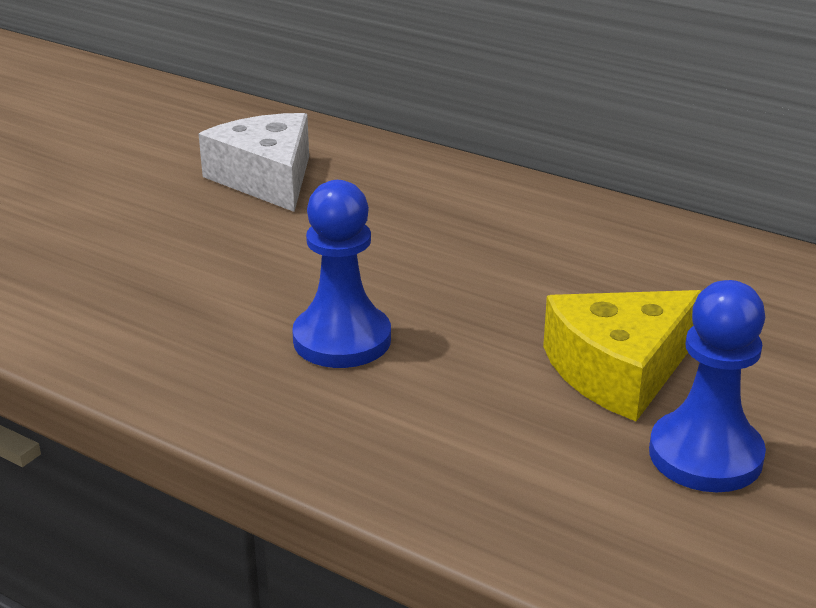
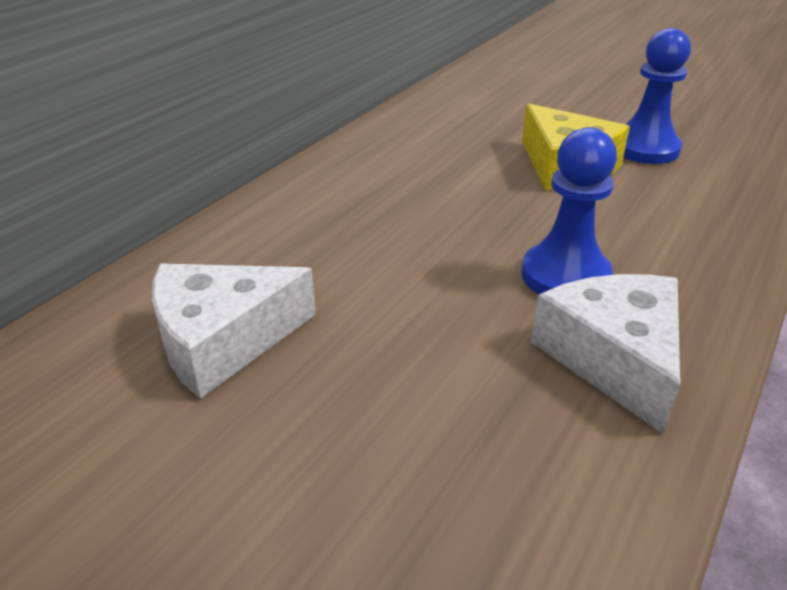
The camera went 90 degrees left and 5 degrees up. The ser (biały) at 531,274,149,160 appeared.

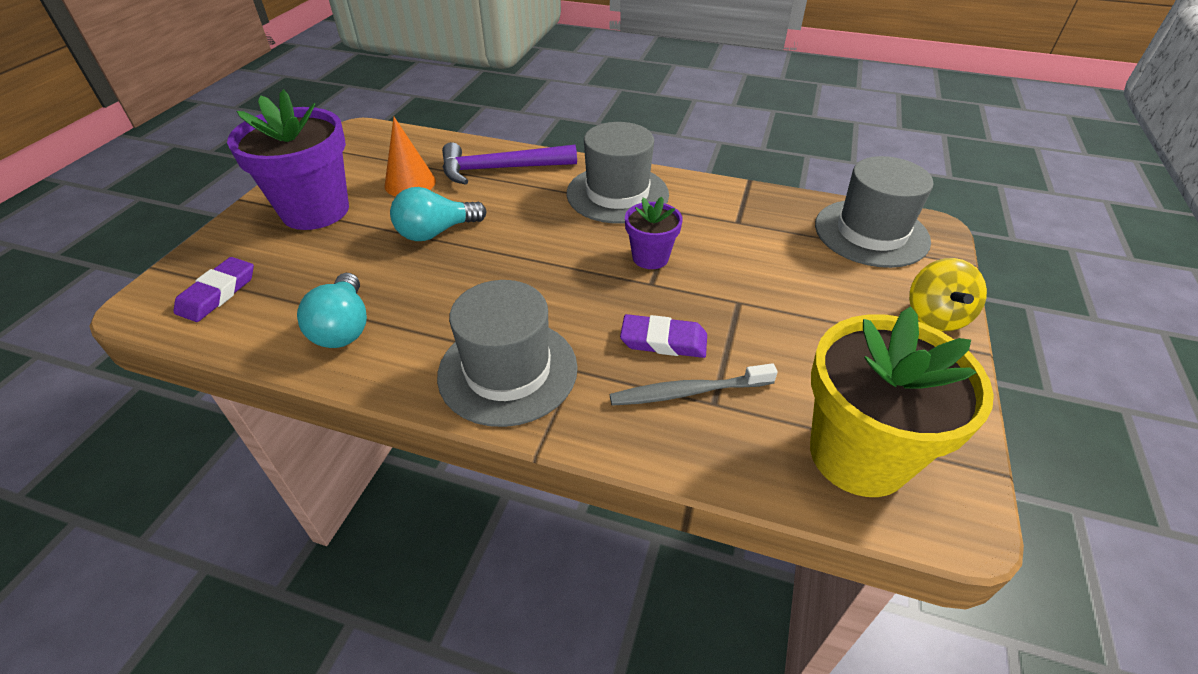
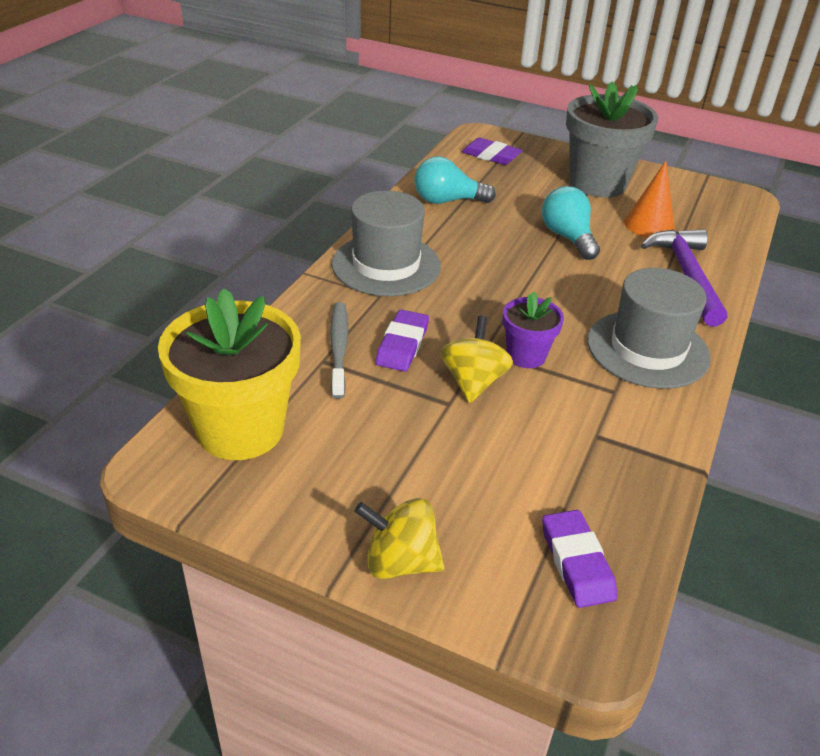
The camera went 95 degrees right and 5 degrees down. The doniczka (fioletowy) at 227,89,122,141 became the doniczka (szary) at 566,82,92,116. The kapelusz (szary) at 815,156,119,112 was replaced by the gumka do mazania (fioletowy) at 542,510,75,98. The bączek (żółty) at 440,316,73,87 appeared.

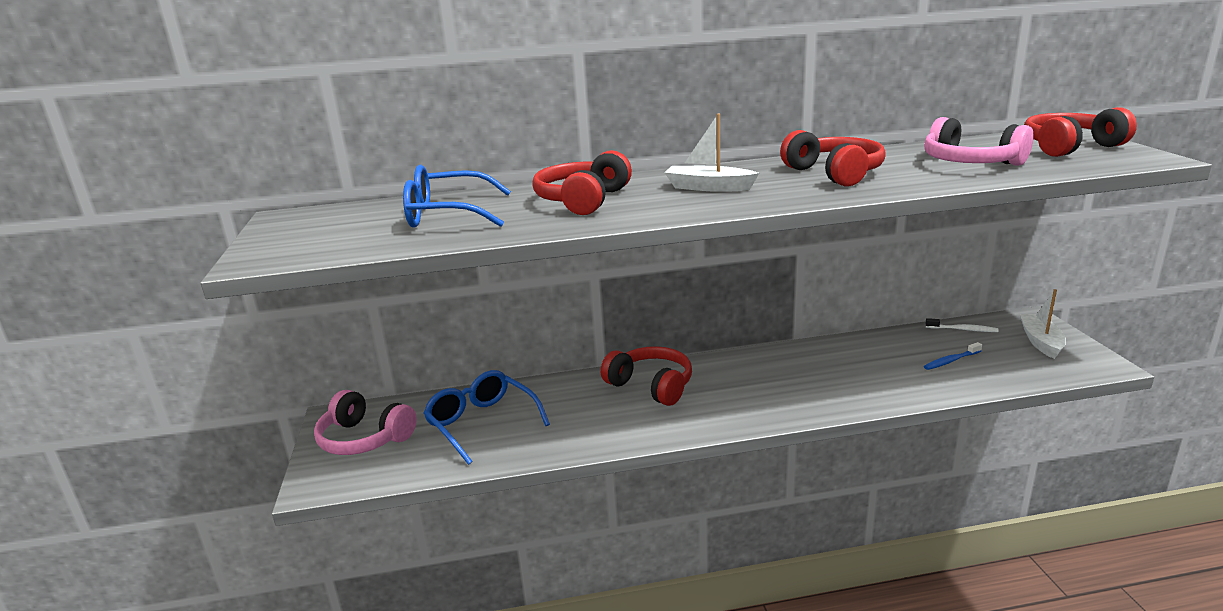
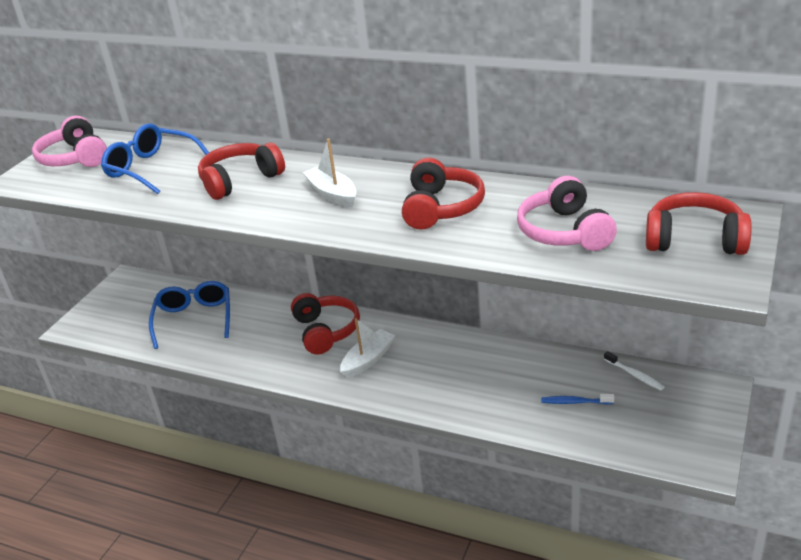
The camera went 35 degrees right and 10 degrees up. The łódka (biały) moved from 1020,289,46,70 to 340,318,55,60. The słuchawki (różowy) moved from 314,390,103,65 to 32,116,75,51.

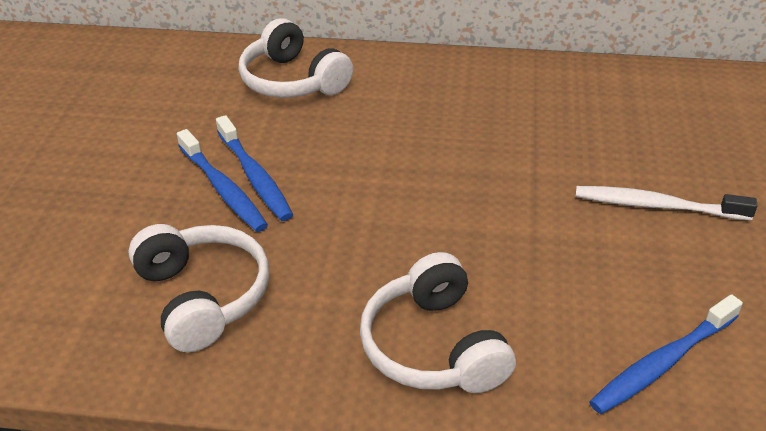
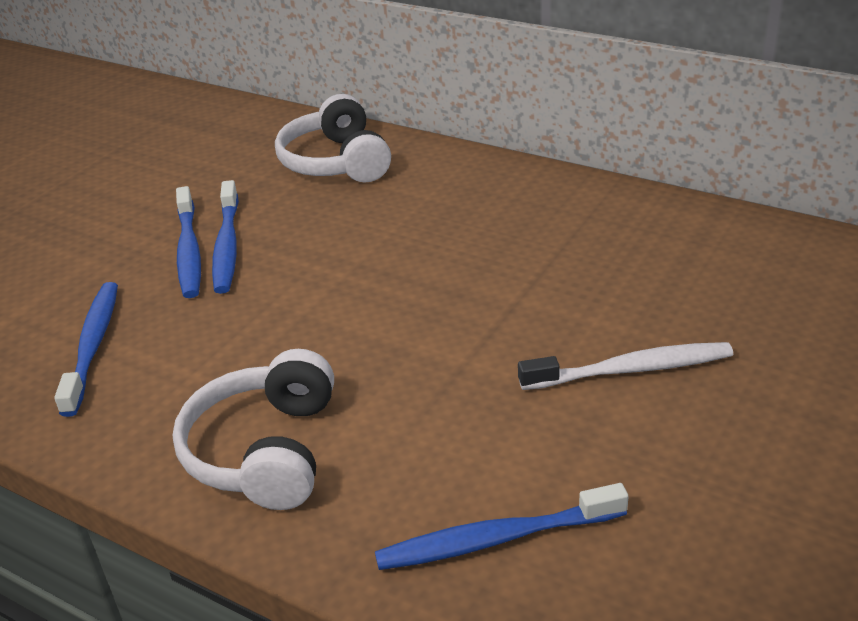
The camera went 25 degrees right and 5 degrees down. The szczoteczka do zębów (biały) at 575,186,183,35 turned 135 degrees clockwise. The słuchawki (biały) at 128,224,141,128 was replaced by the szczoteczka do zębów (niebieski) at 54,282,64,135.

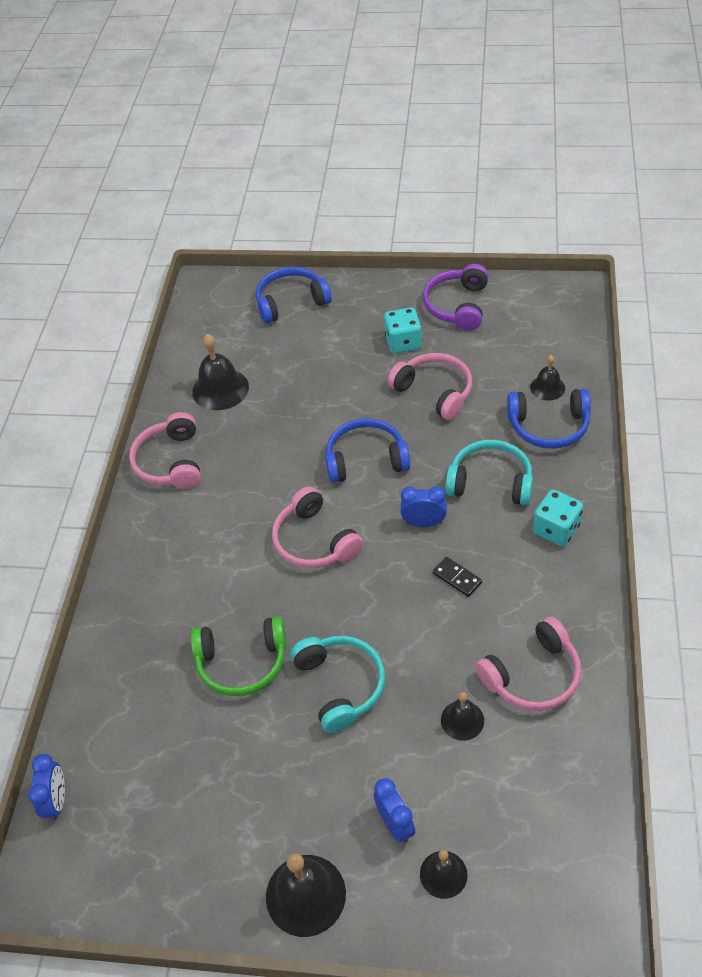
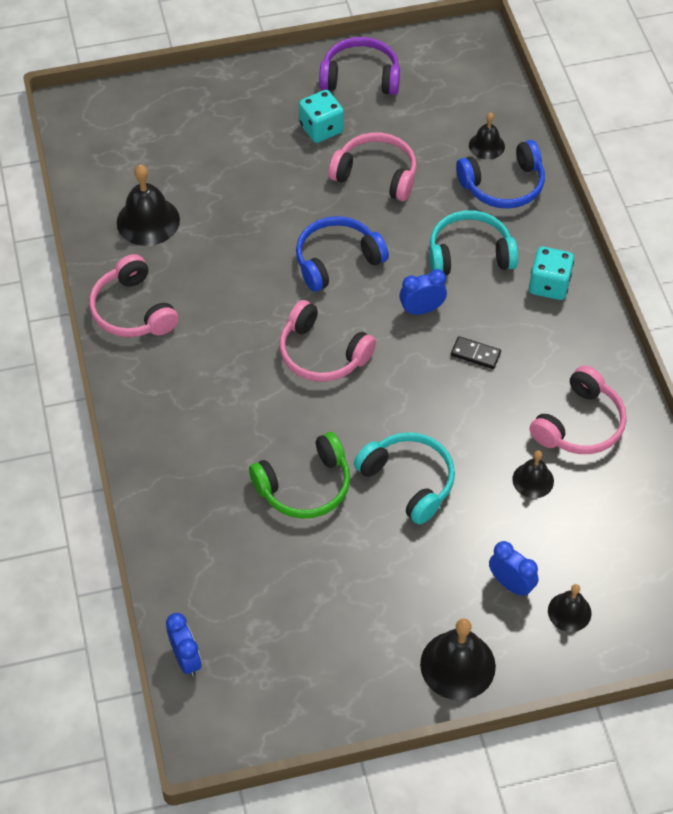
The camera went 25 degrees left and 5 degrees up. The słuchawki (fioletowy) at 423,264,65,67 turned 105 degrees clockwise. The słuchawki (niebieski) at 256,267,76,56 disappeared.

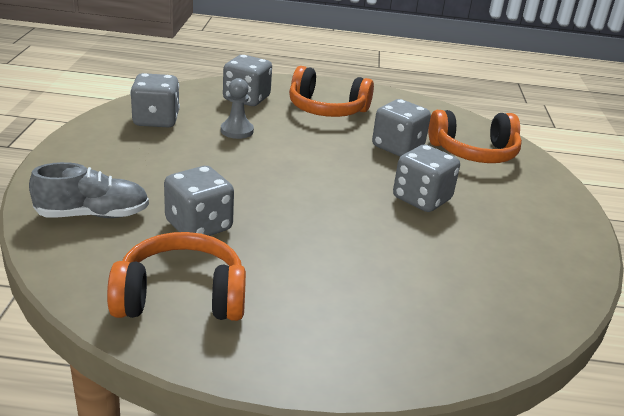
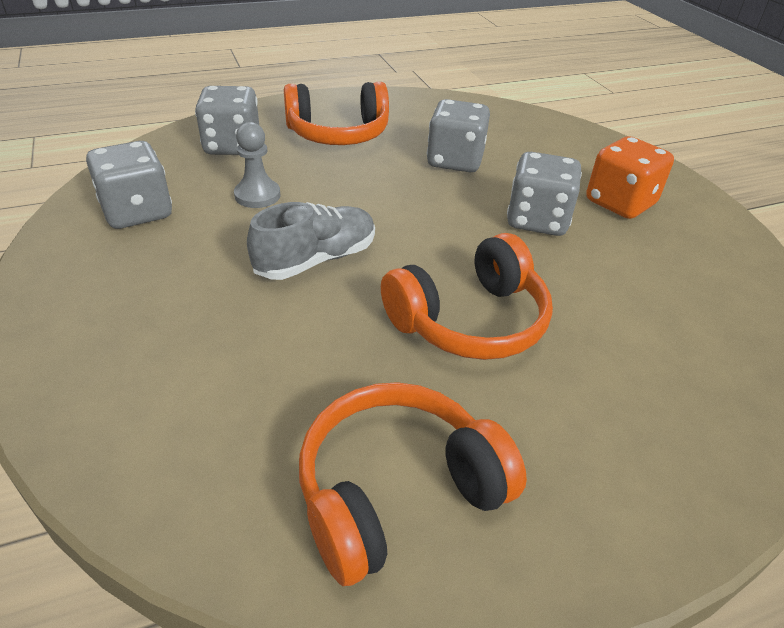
The camera went 25 degrees left and 10 degrees up. The słuchawki (pomarańczowy) moved from 428,110,94,53 to 381,233,172,127. The but (szary) moved from 29,162,120,56 to 247,202,128,78. The kostka do gry (szary) at 164,166,70,70 disappeared. The kostka do gry (pomarańczowy) at 586,136,88,83 appeared.

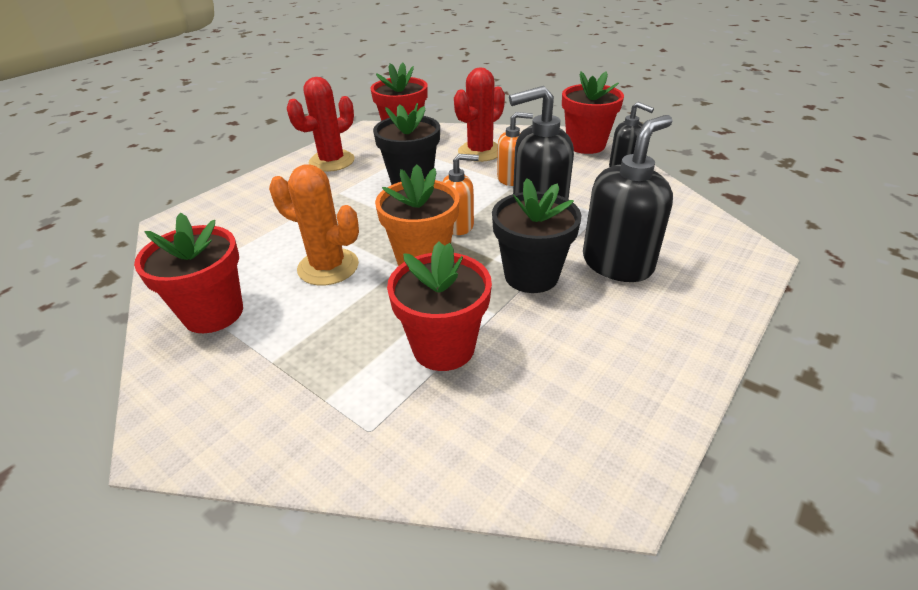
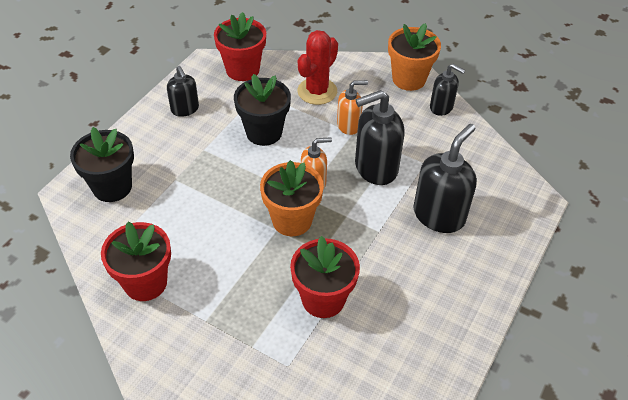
The camera went 10 degrees left and 10 degrees up. The doniczka (czerwony) at 562,71,62,83 became the doniczka (pomarańczowy) at 388,23,53,68. The kaktus (czerwony) at 287,77,68,95 was replaced by the dozownik mydła (czarny) at 167,66,32,51. The kaktus (pomarańczowy) at 269,164,90,121 disappeared. The doniczka (czarny) moved from 492,178,89,115 to 70,127,64,75.

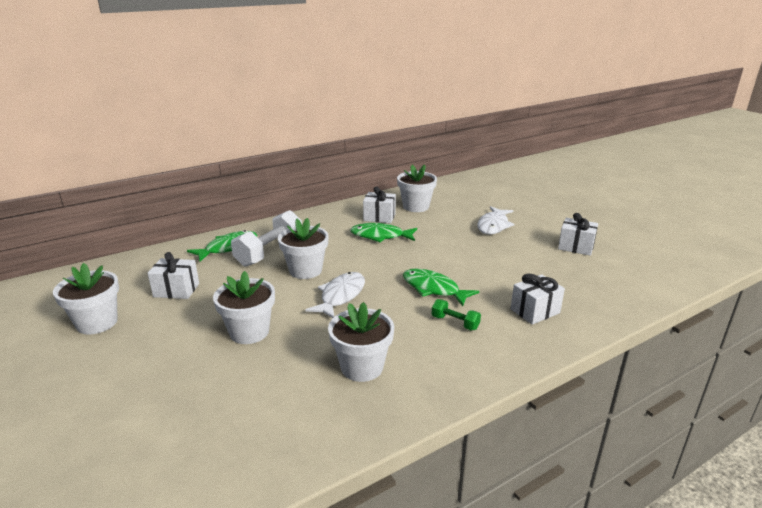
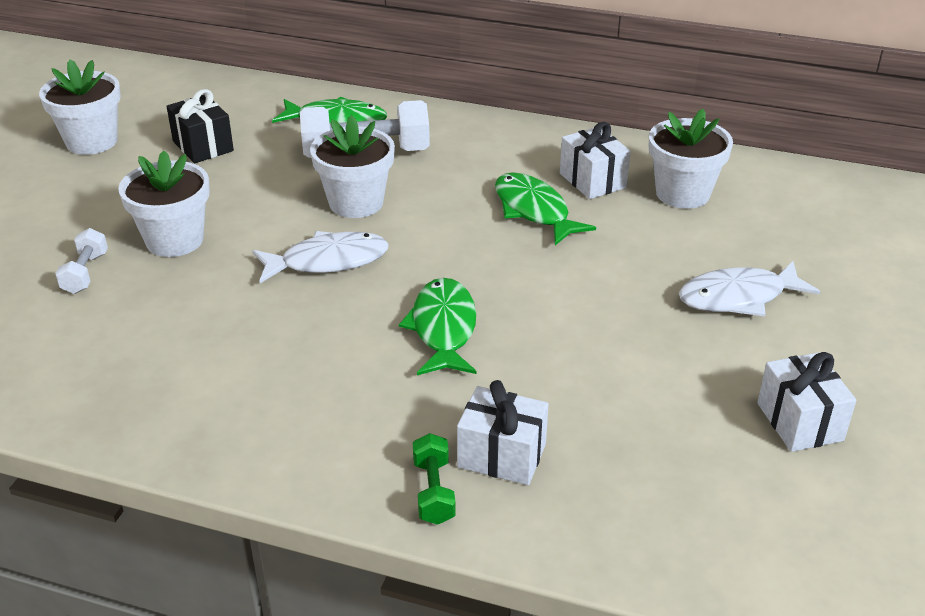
The camera went 50 degrees right and 10 degrees up. The prezent (biały) at 148,252,51,47 became the prezent (czarny) at 166,89,68,74. The hantel (zielony) moved from 432,299,49,31 to 413,433,43,92. The doniczka (biały) at 328,302,66,80 disappeared. The hantel (biały) at 55,228,53,66 appeared.

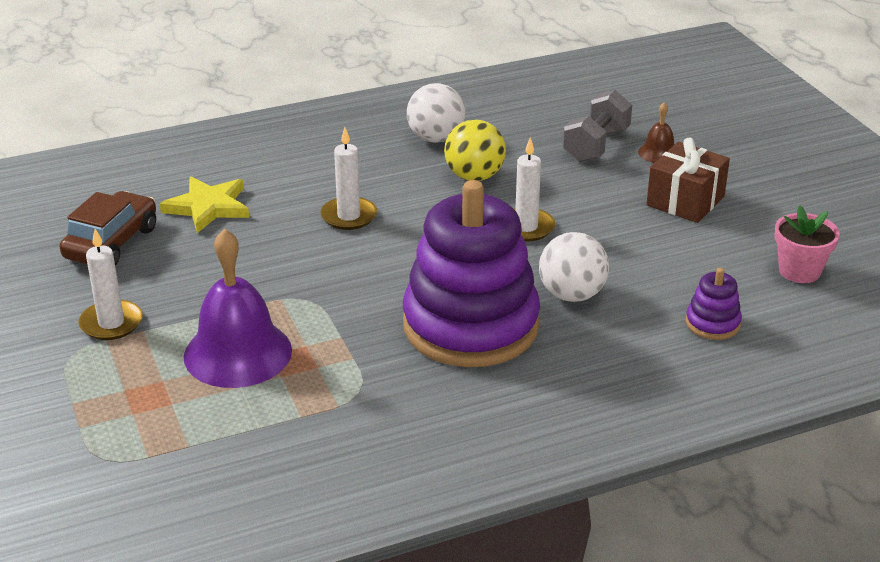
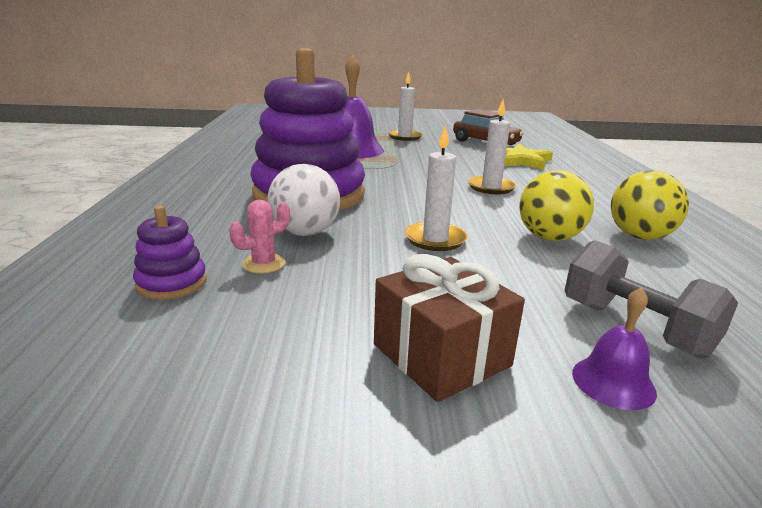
The camera went 110 degrees right and 10 degrees down. The piłka (biały) at 407,83,58,60 became the piłka (żółty) at 611,170,78,70. The dzwonek (brązowy) at 638,102,36,61 became the dzwonek (fioletowy) at 572,287,85,123. The doniczka (różowy) at 775,205,65,78 disappeared. The kaktus (różowy) at 229,200,61,74 appeared.

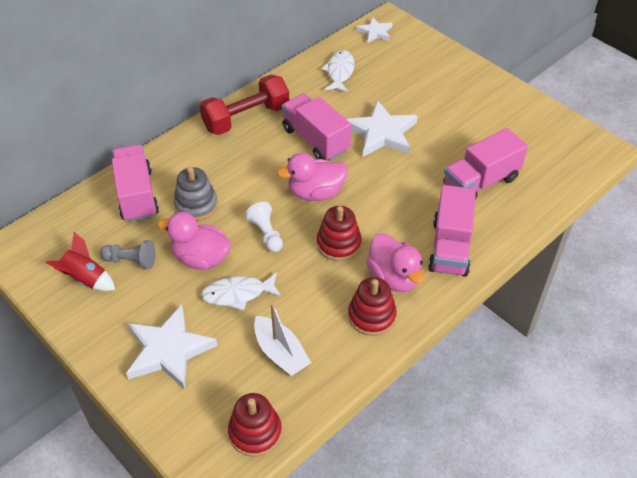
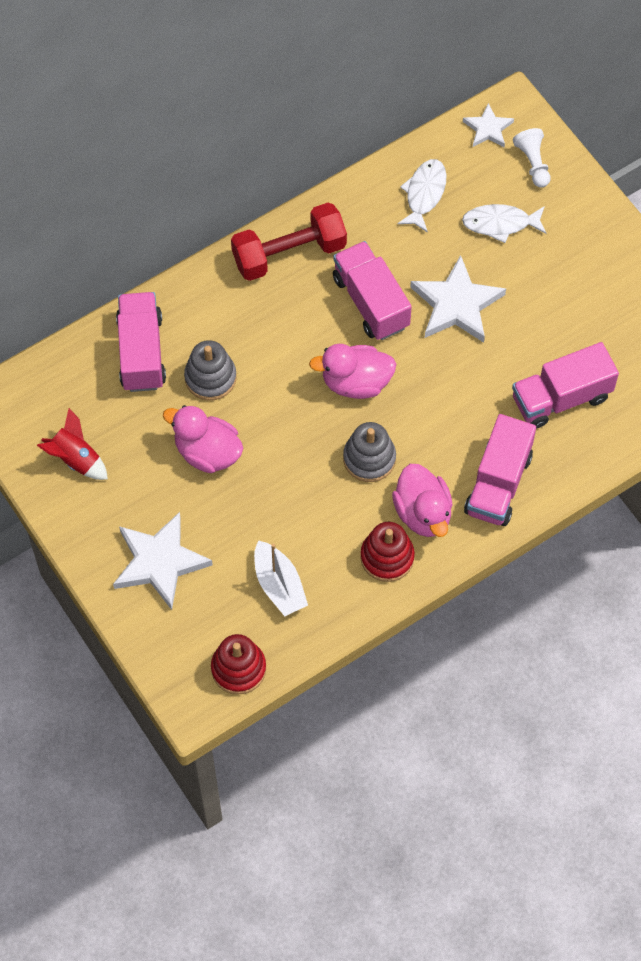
The camera went 10 degrees right and 15 degrees up. The pionek (biały) moved from 245,202,38,50 to 513,128,38,59. The zabawka nakładanka (czerwony) at 317,206,45,55 became the zabawka nakładanka (szary) at 343,422,53,60. The pionek (szary) at 100,240,55,29 disappeared. The ryba (biały) moved from 201,272,80,38 to 462,204,85,39.

